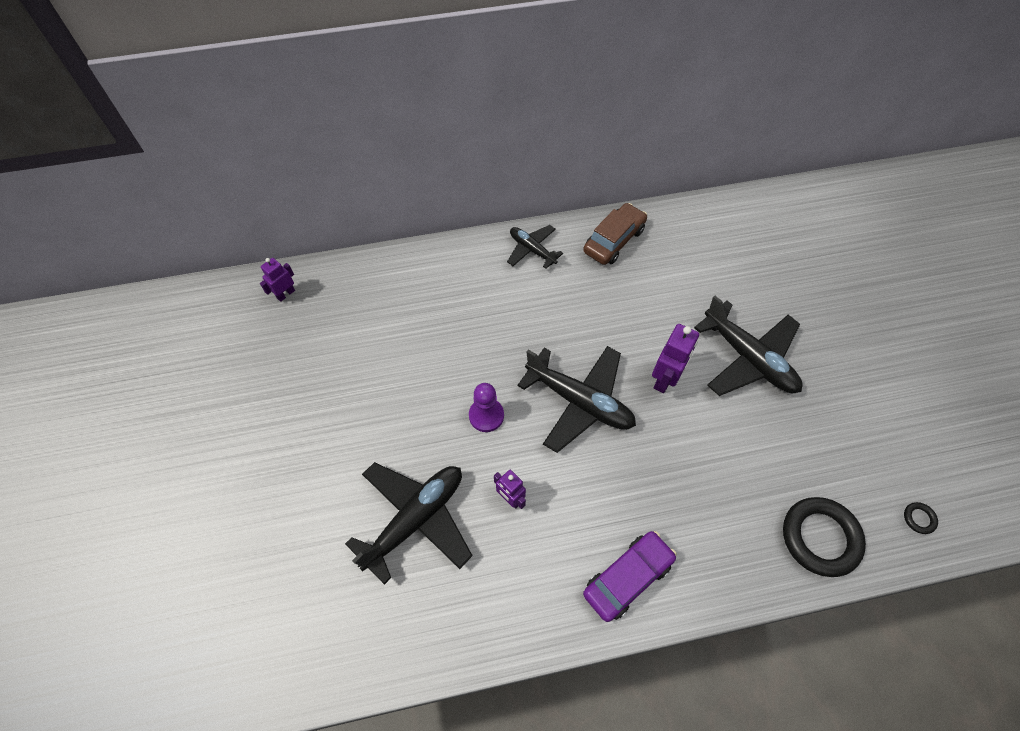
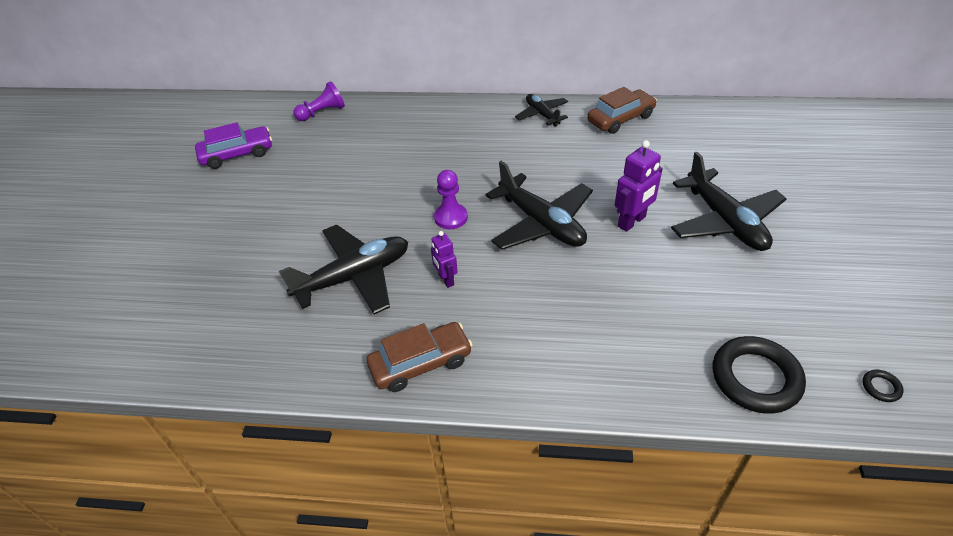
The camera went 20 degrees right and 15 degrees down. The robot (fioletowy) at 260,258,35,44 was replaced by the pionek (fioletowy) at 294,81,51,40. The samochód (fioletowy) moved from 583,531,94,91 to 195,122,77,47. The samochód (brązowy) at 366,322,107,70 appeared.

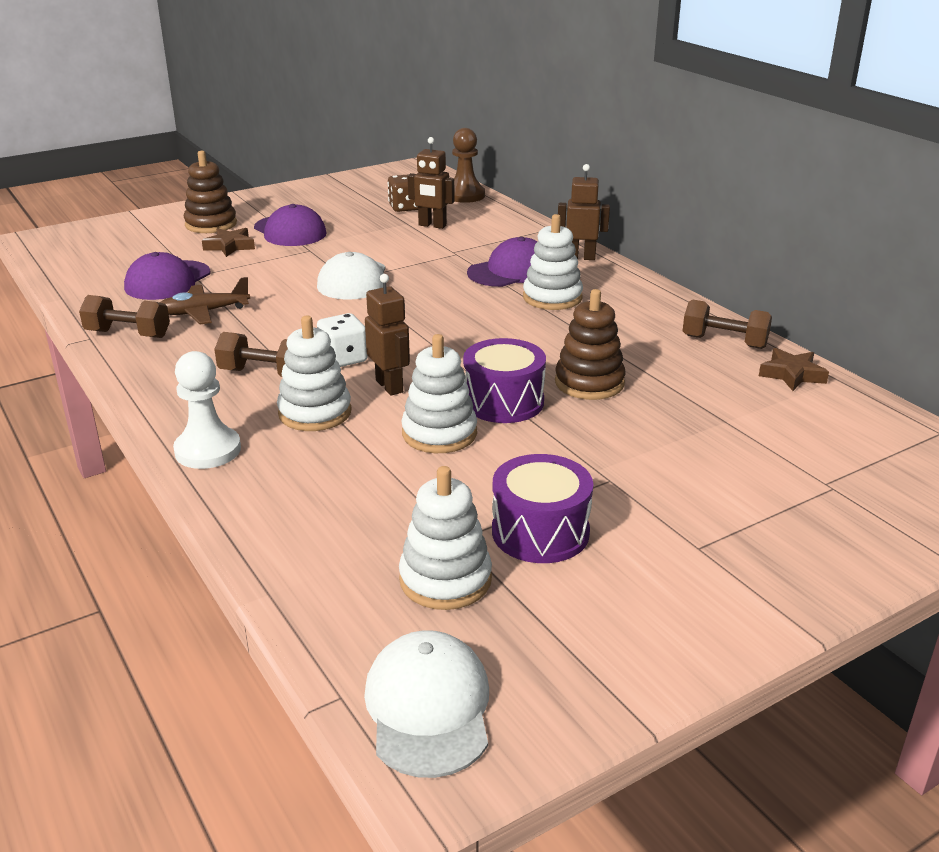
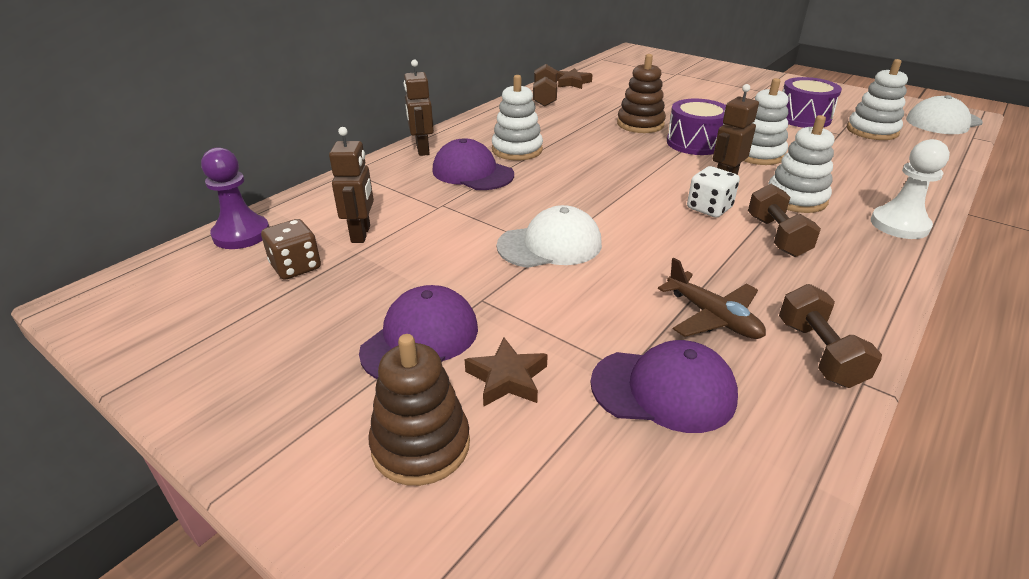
The camera went 110 degrees left and 5 degrees up. The pionek (brązowy) at 452,128,33,75 became the pionek (fioletowy) at 201,147,68,102.

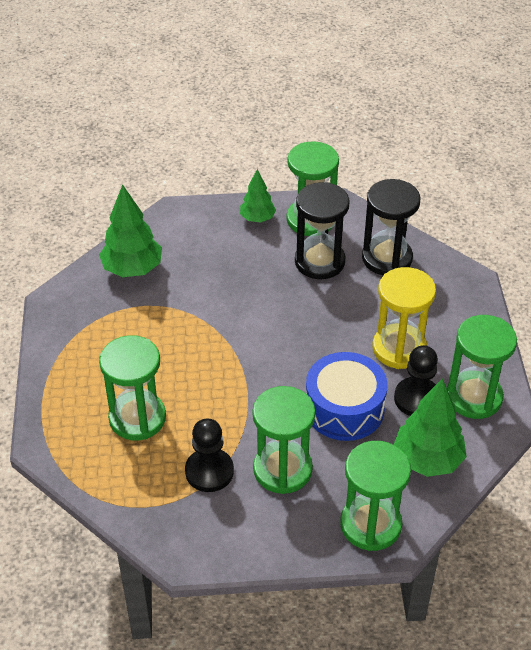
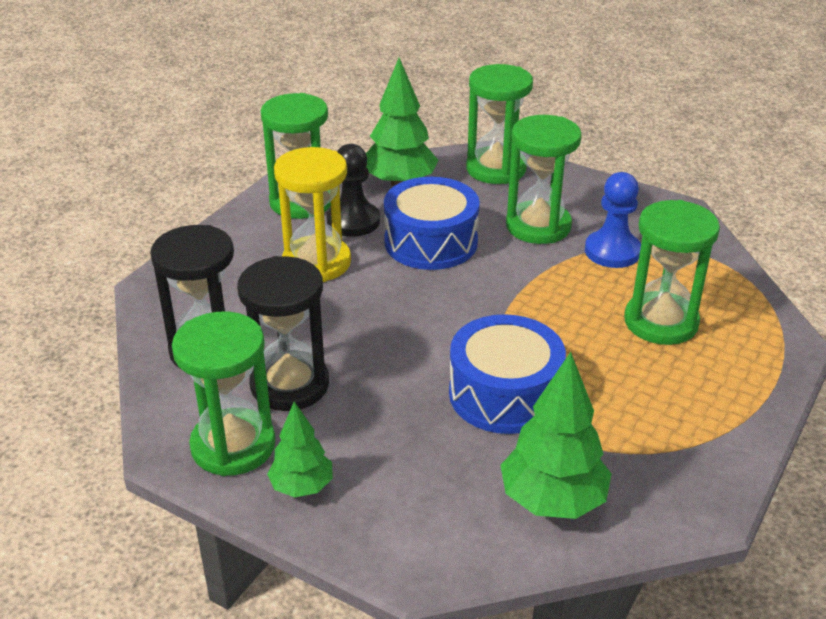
The camera went 145 degrees left and 10 degrees down. The pionek (czarny) at 185,418,49,74 became the pionek (niebieski) at 585,172,56,96. The bęben (niebieski) at 449,314,117,120 appeared.

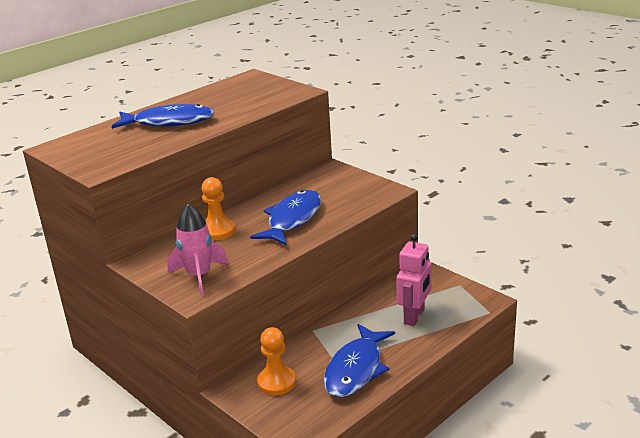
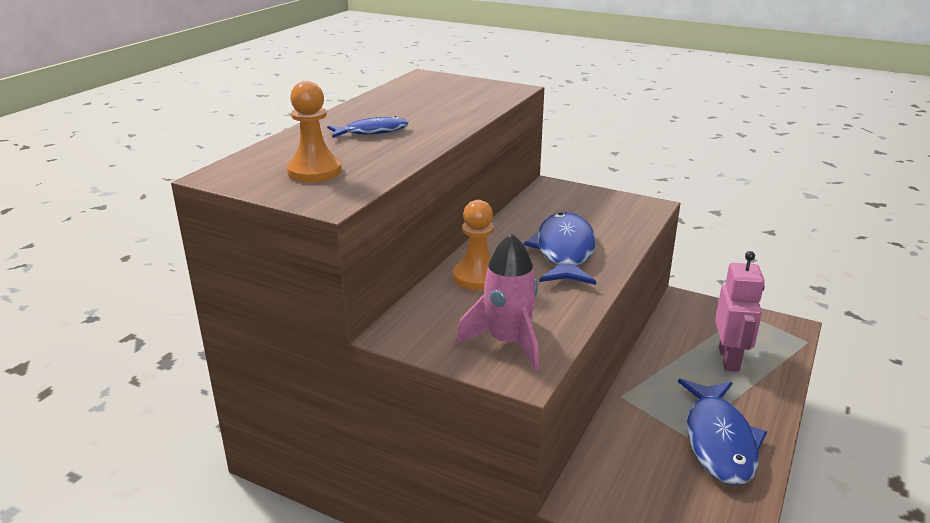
The camera went 20 degrees left and 0 degrees up. The ryba (niebieski) at 112,104,103,25 changed to 0.56 times the size. The pionek (pomarańczowy) moved from 257,327,39,69 to 287,81,55,101.

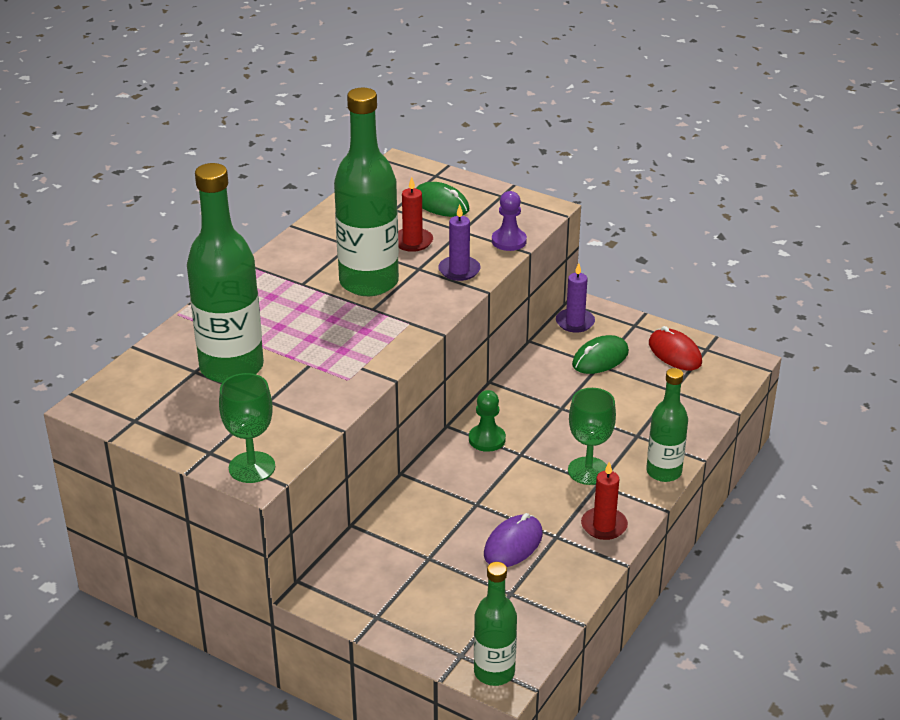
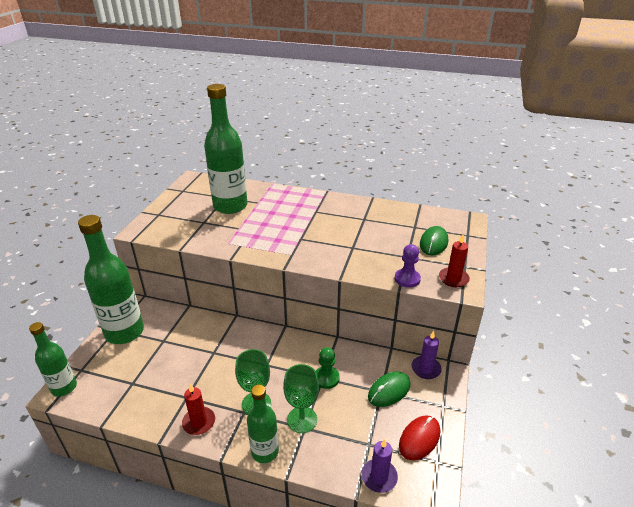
The camera went 75 degrees right and 0 degrees up. The butelka (zielony) moved from 334,88,65,208 to 78,215,66,129. The świeca (czerwony) moved from 398,177,35,75 to 439,235,31,52. The świeca (fioletowy) moved from 438,205,43,76 to 361,439,37,54. The myszka (zielony) at 572,335,57,39 turned 75 degrees counterclockwise. The kielich (zielony) moved from 219,373,56,110 to 283,364,36,69. The pionek (zielony) moved from 469,390,37,62 to 316,347,24,42. The myszka (fioletowy) at 484,513,59,54 disappeared.

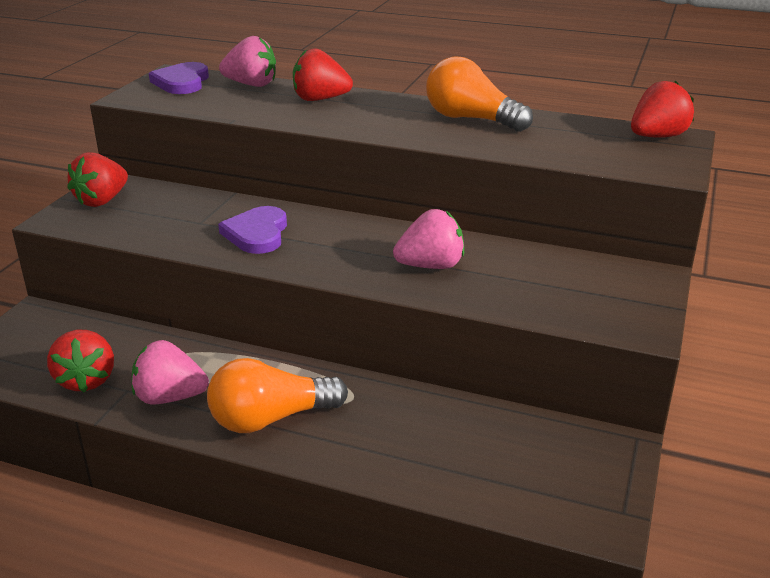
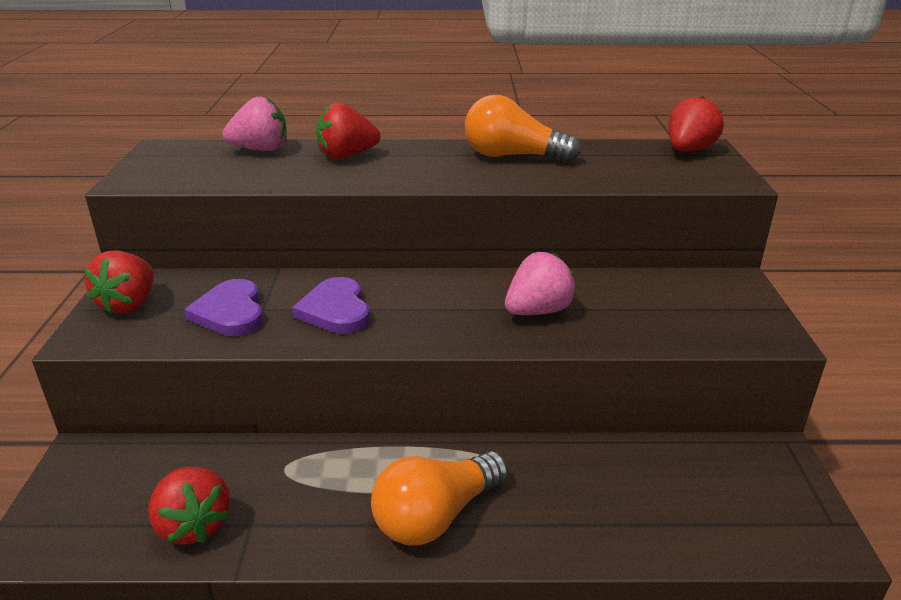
The camera went 20 degrees left and 0 degrees up. The serce (fioletowy) moved from 149,62,60,32 to 184,279,79,57. The truskawka (różowy) at 131,340,78,64 disappeared.

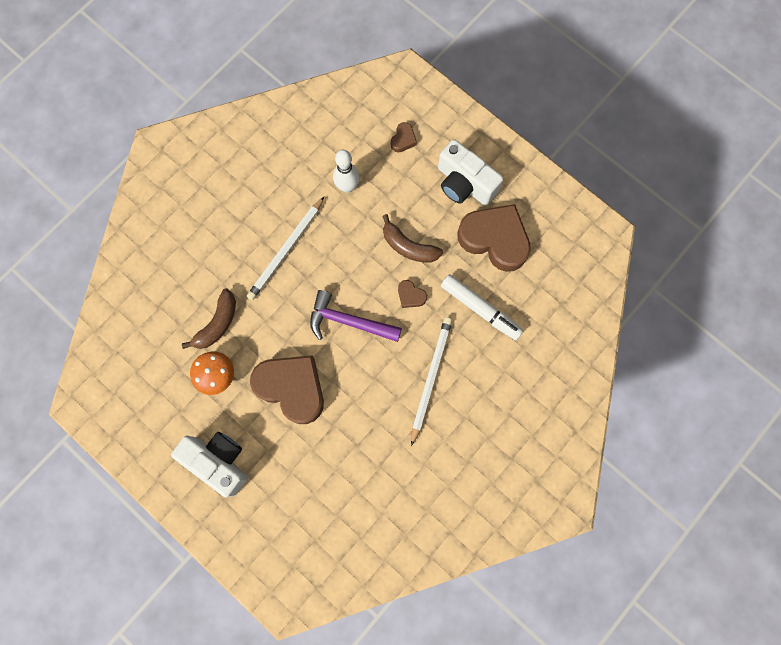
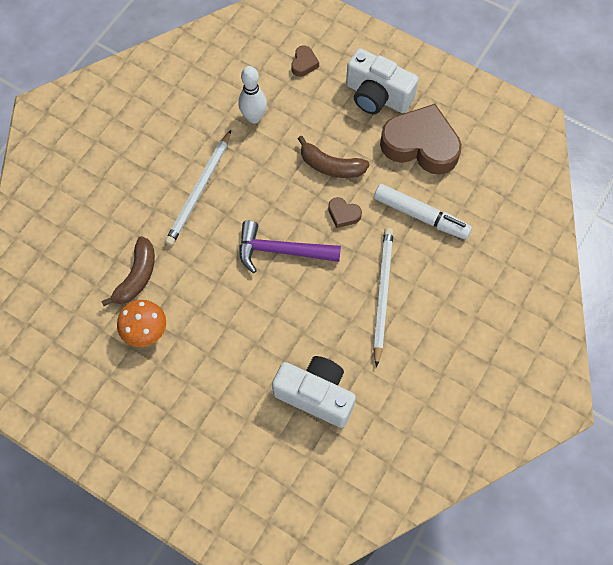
The camera went 10 degrees left and 10 degrees down. The serce (brązowy) at 250,355,74,69 disappeared. The aparat fotograficzny (biały) moved from 171,432,77,65 to 272,356,84,72.

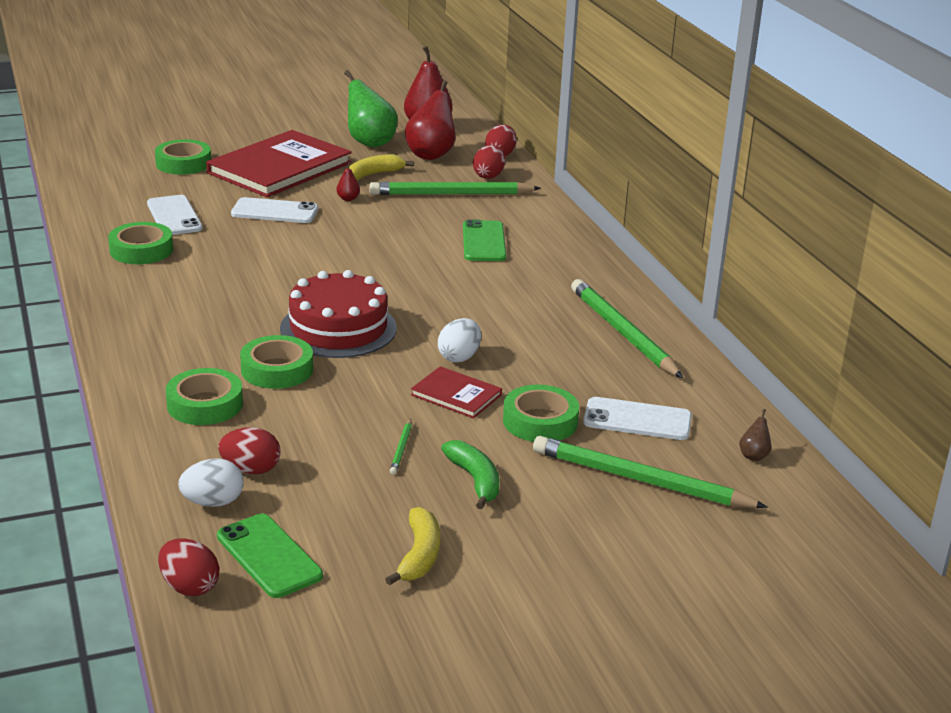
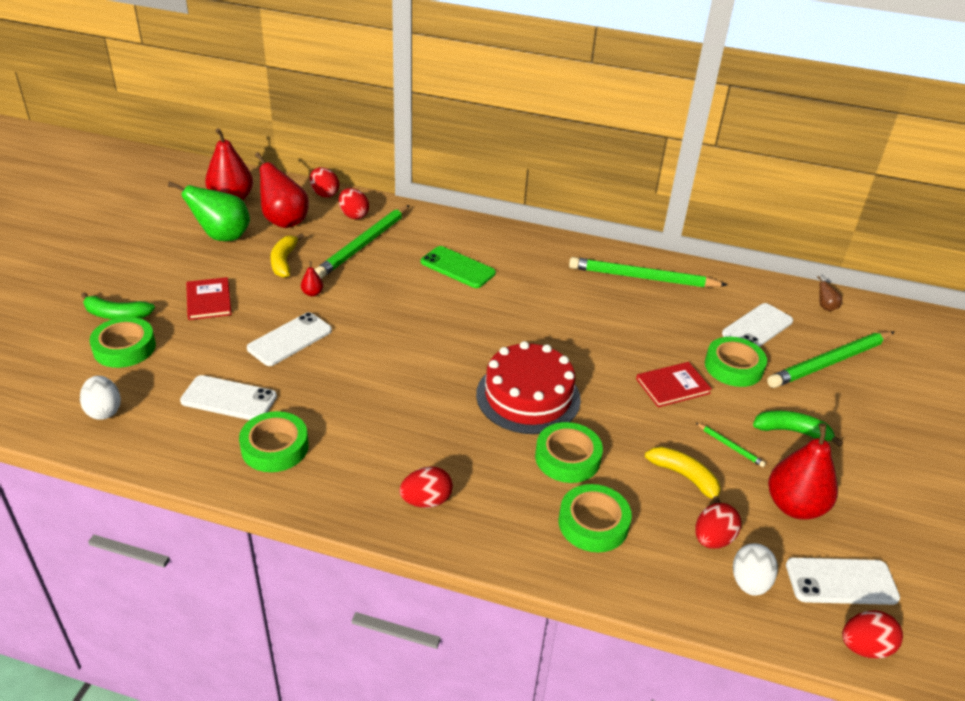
The camera went 55 degrees left and 10 degrees up. The książka (czerwony) at 206,130,146,67 changed to 0.47 times the size. The jajko (biały) moved from 438,318,43,45 to 80,376,41,44. The banan (żółty) moved from 385,507,55,78 to 645,446,76,57. The telefon (zielony) at 217,514,106,84 became the telefon (biały) at 786,558,114,47. The banan (zielony) at 81,292,74,27 appeared. The gruszka (czerwony) at 768,423,70,96 appeared. The jajko (czerwony) at 399,466,54,42 appeared.

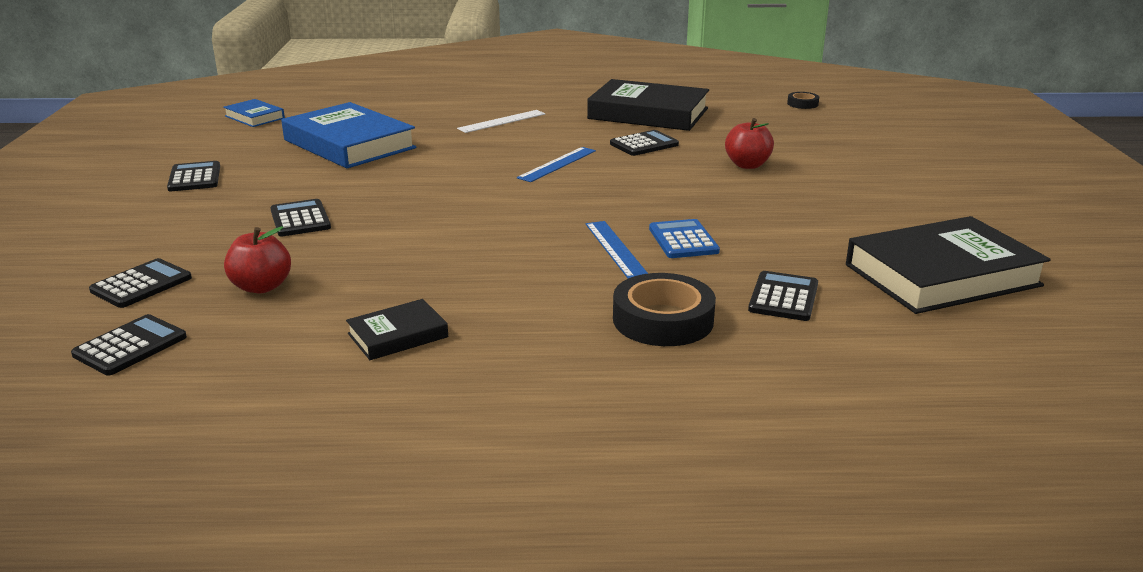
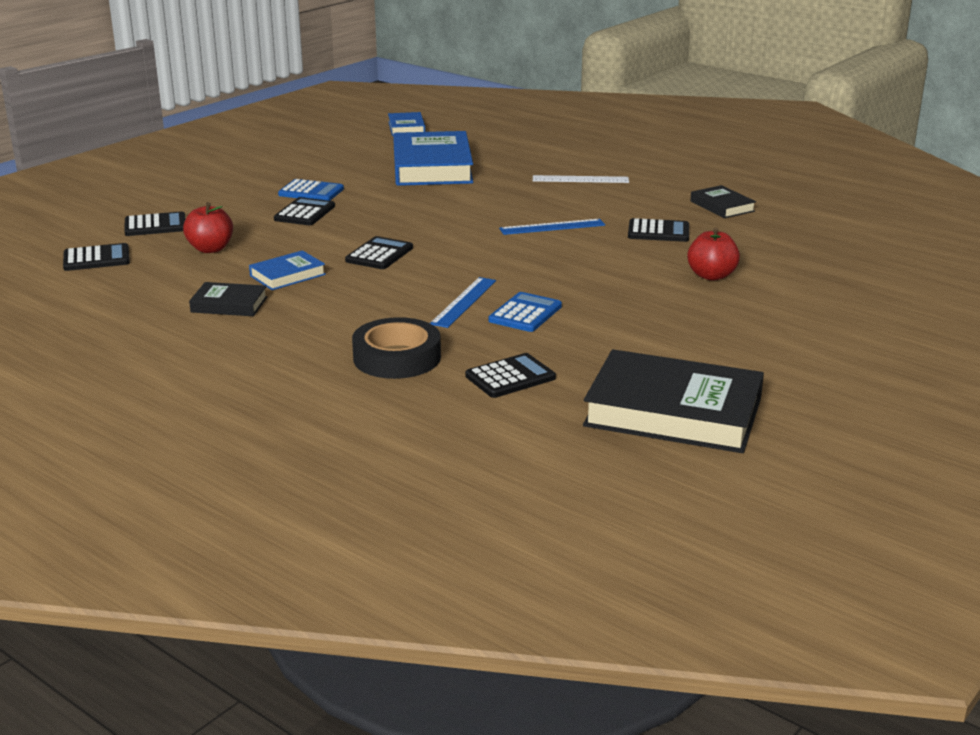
The camera went 40 degrees right and 0 degrees up. The książka (czarny) at 587,79,122,52 changed to 0.48 times the size. The taśma klejąca (czarny) at 787,92,32,17 disappeared. The kalkulator (czarny) moved from 167,161,53,30 to 345,236,68,33. The kalkulator (niebieski) at 278,179,66,22 appeared. The książka (niebieski) at 249,250,77,40 appeared.

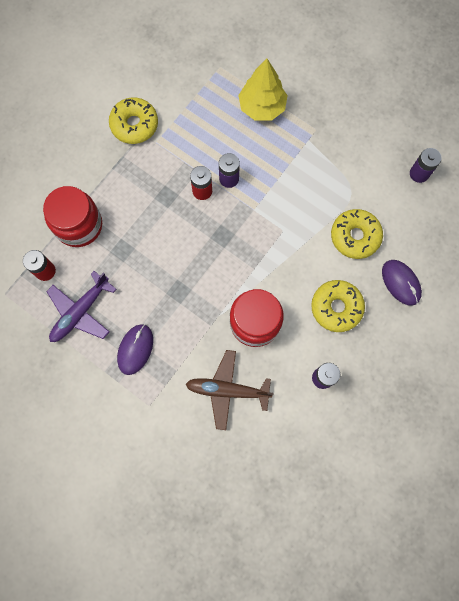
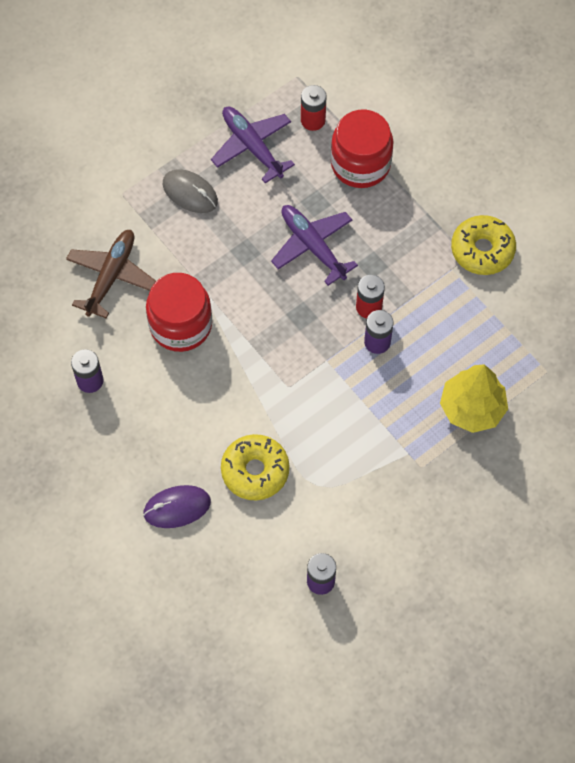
The camera went 105 degrees right and 10 degrees down. The donut (żółty) at 311,280,54,52 disappeared. The myszka (fioletowy) at 117,324,36,51 became the myszka (szary) at 163,169,55,44. The samolot (fioletowy) at 271,205,87,81 appeared.

